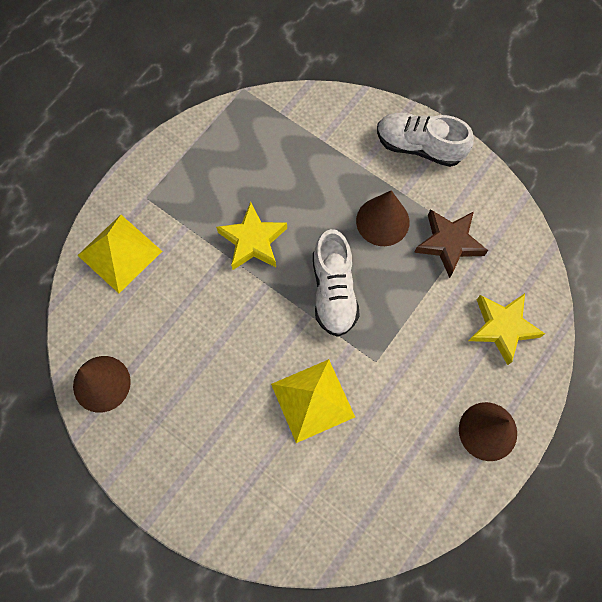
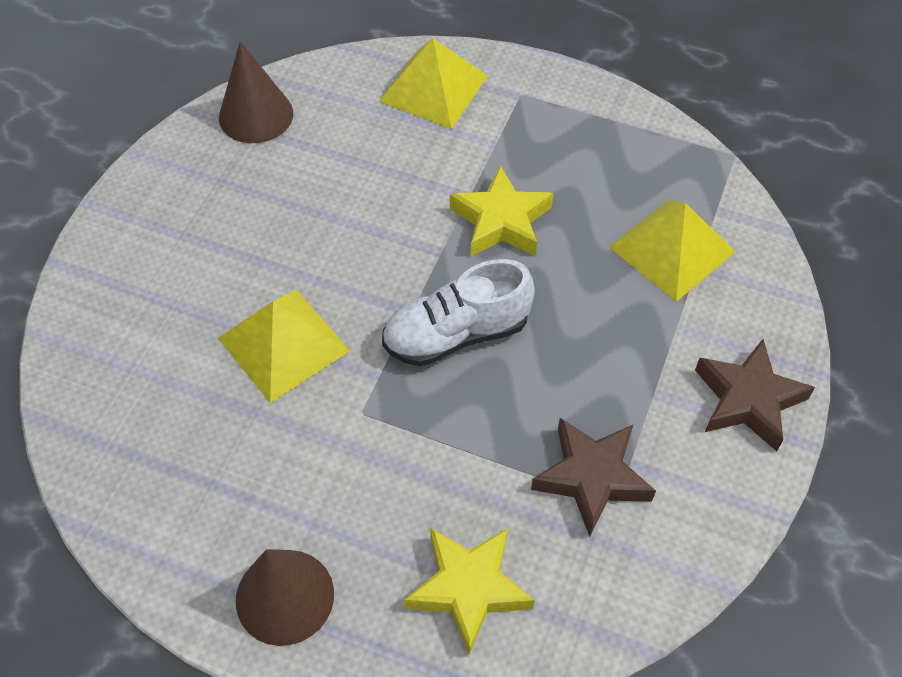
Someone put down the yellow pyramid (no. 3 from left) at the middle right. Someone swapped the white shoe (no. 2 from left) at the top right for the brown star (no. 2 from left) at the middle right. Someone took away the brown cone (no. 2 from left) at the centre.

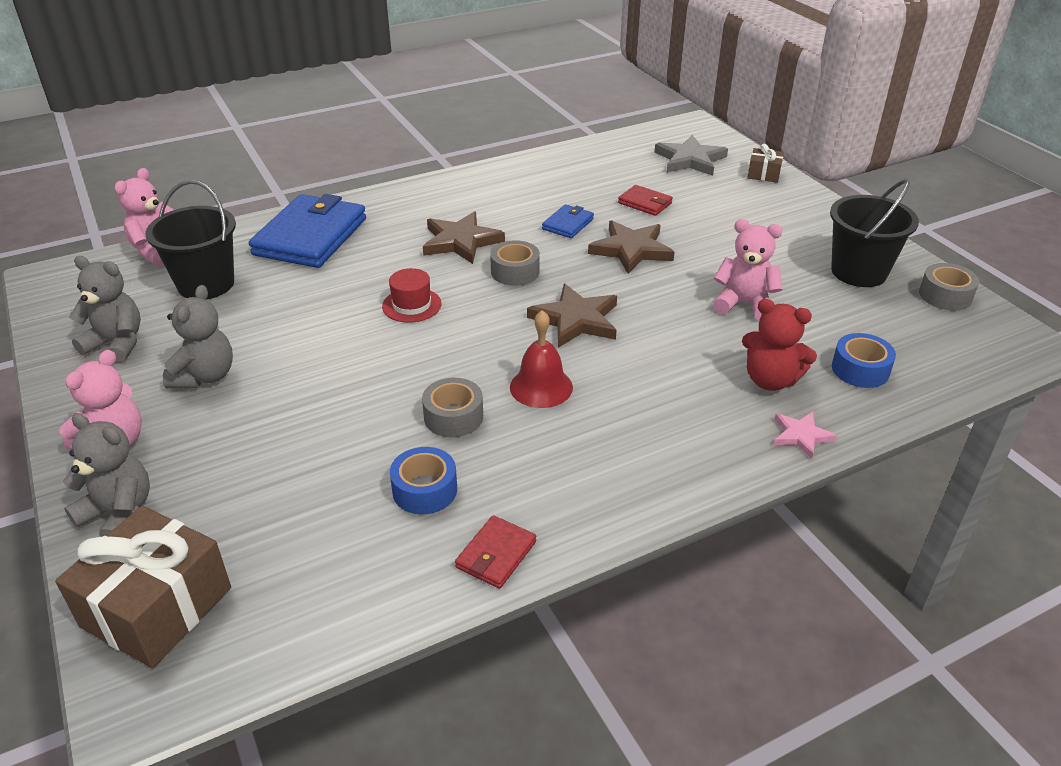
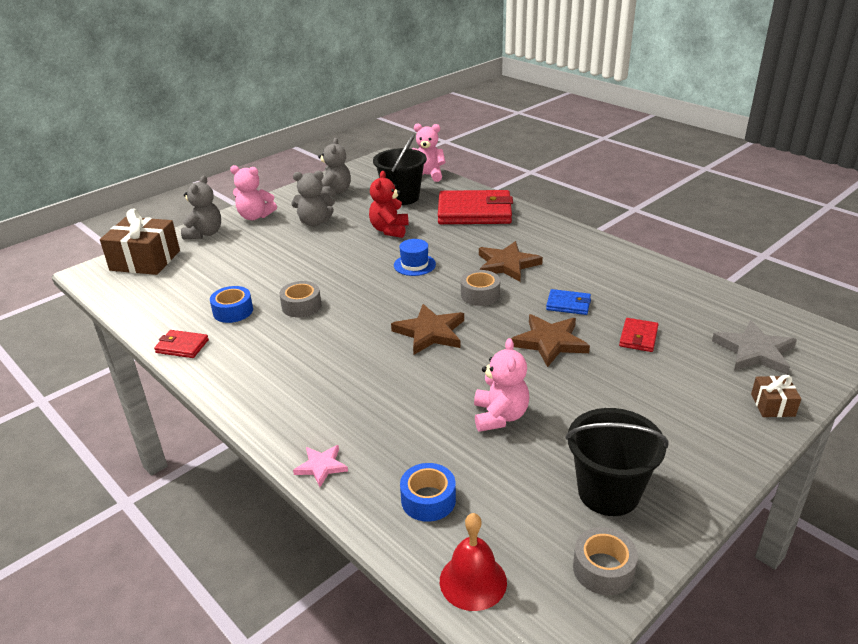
Someone carried the red teddy bear from the middle right to the top centre. Someone repainted the red hat at the centre, which became the blue hat at the centre. Someone repainted the blue wallet (no. 1 from left) at the top left, which became the red wallet (no. 2 from left) at the top centre. Someone carried the red bell from the centre to the bottom centre.

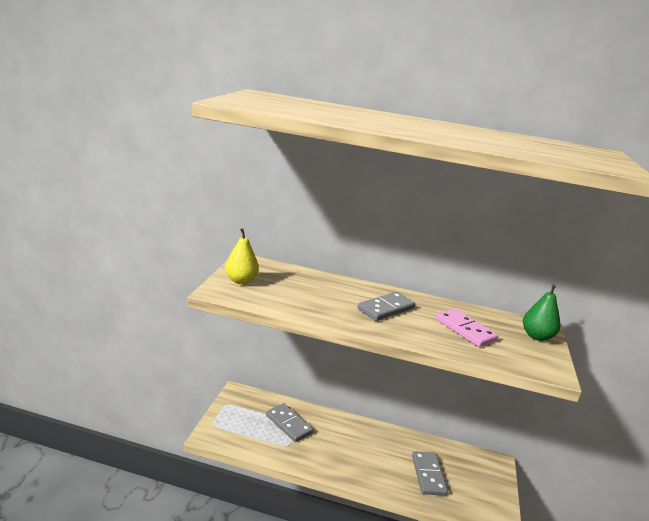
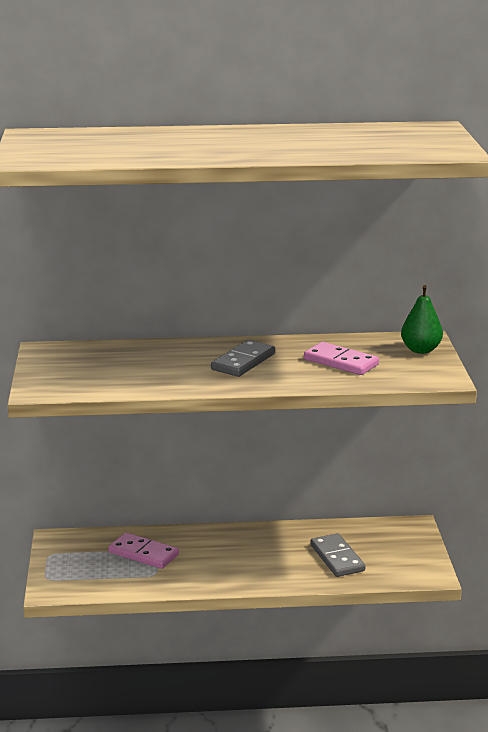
Someone repainted the grey domino (no. 1 from left) at the bottom centre, which became the pink domino (no. 1 from left) at the bottom left. Someone took away the yellow pear at the centre.

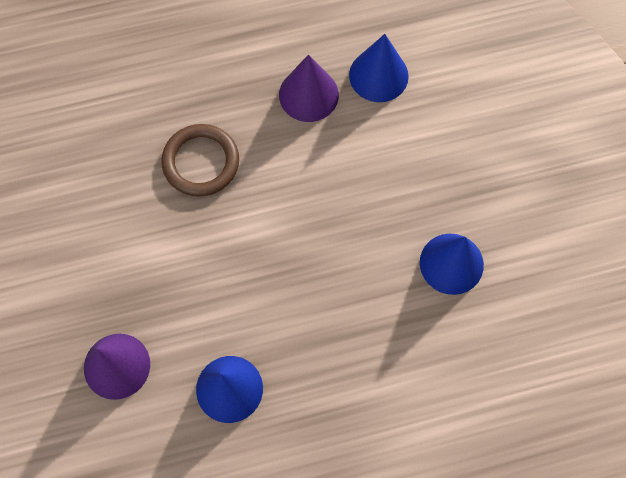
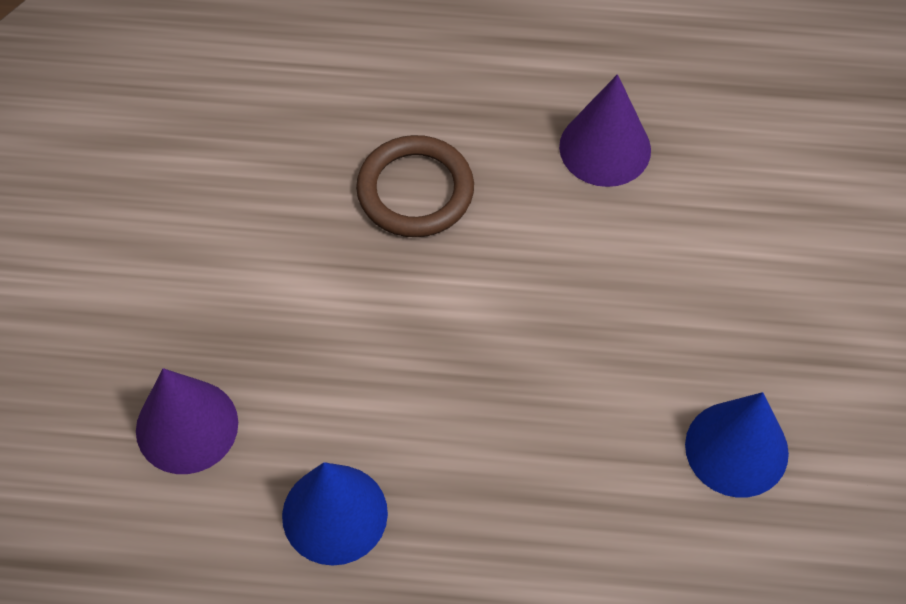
Someone took away the blue cone (no. 2 from left) at the top centre.

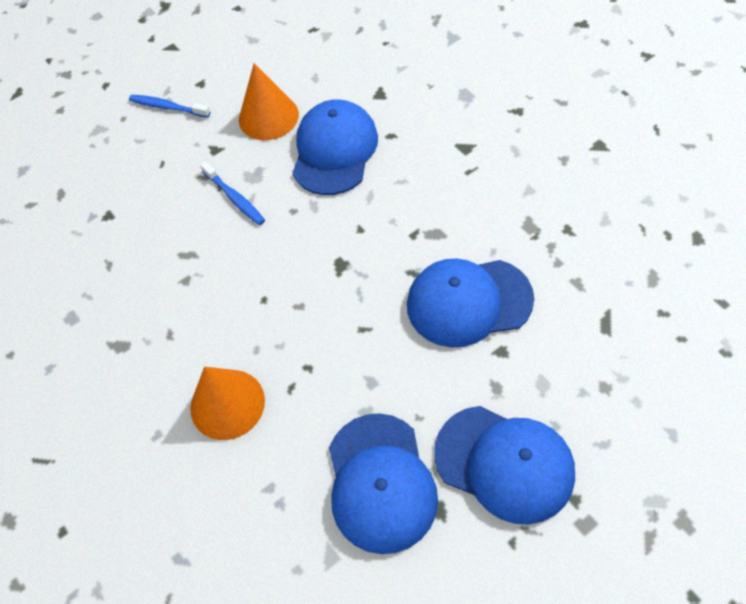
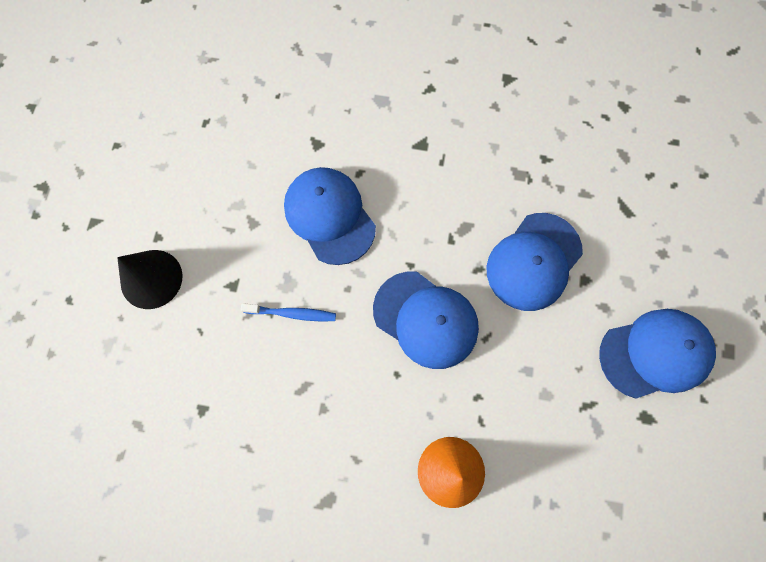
Someone swapped the blue toothbrush (no. 1 from left) at the top left for the black cone at the middle left. Someone carried the blue cap (no. 2 from left) from the bottom centre to the centre. Someone took away the orange cone (no. 2 from left) at the top centre.

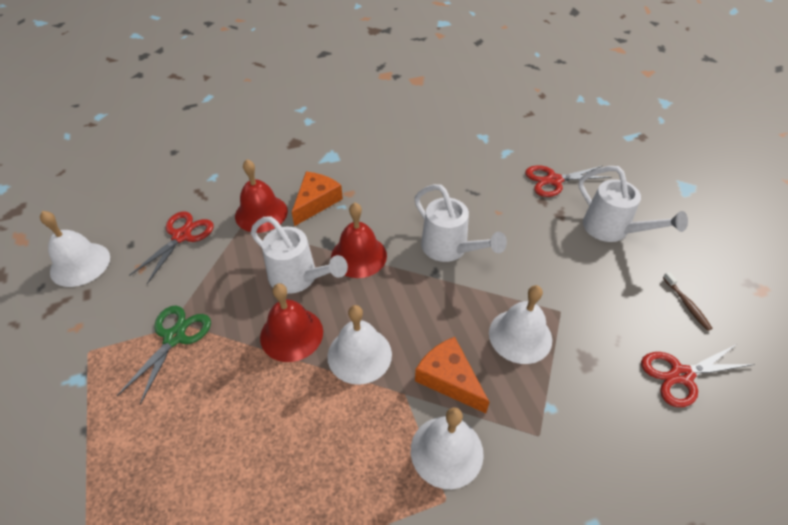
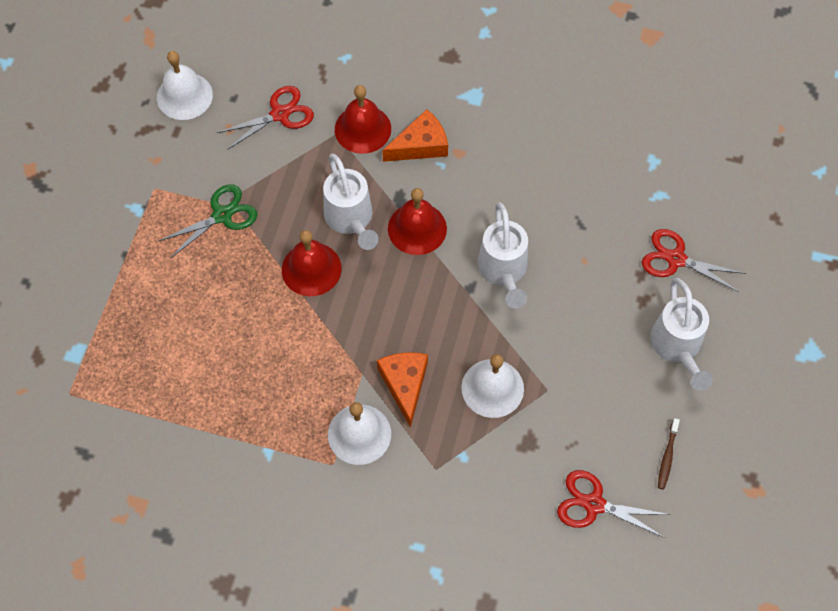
Someone took away the white bell (no. 2 from left) at the centre.

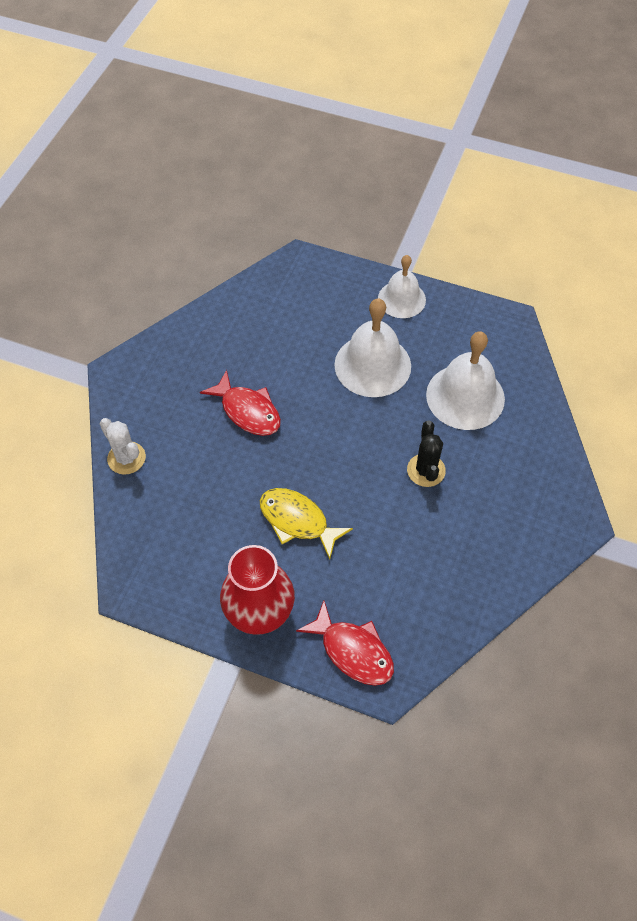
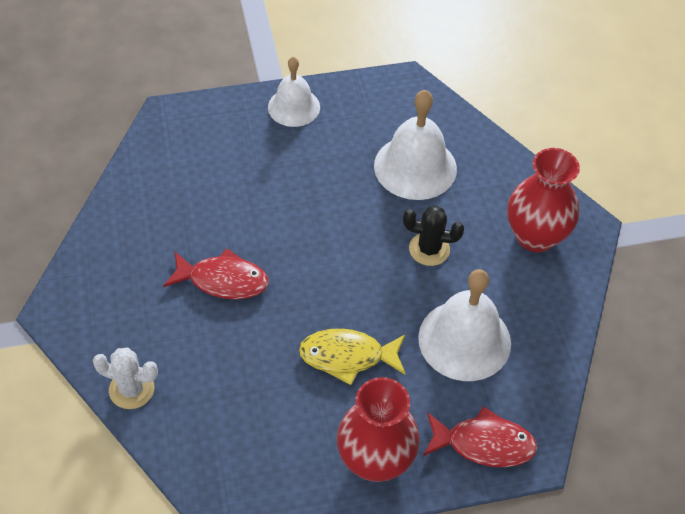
Someone rotated the black cactus at the middle right by 45 degrees counterclockwise. Someone carried the white bell (no. 1 from left in the first image) from the centre to the middle right. Someone put down the red vase (no. 2 from left) at the middle right.

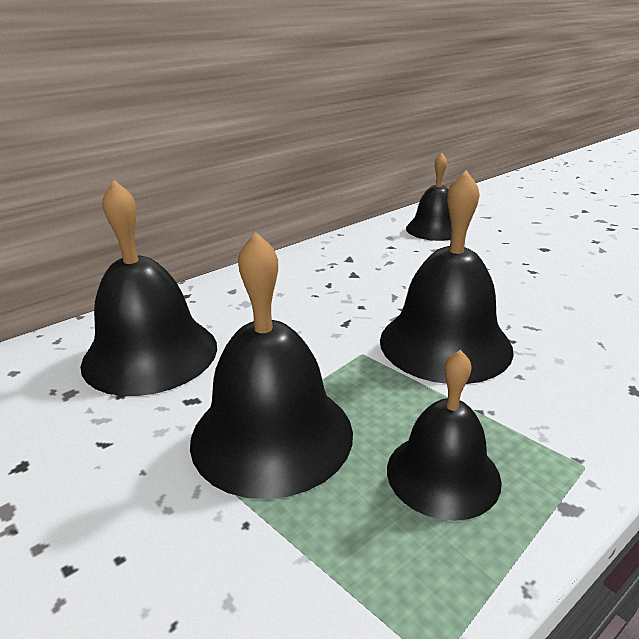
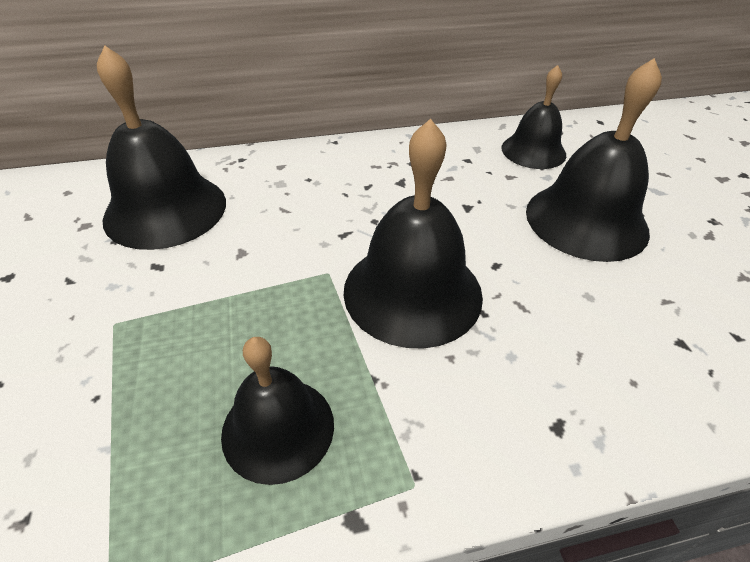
Someone carried the black bell (no. 2 from left in the first image) from the centre to the top right.

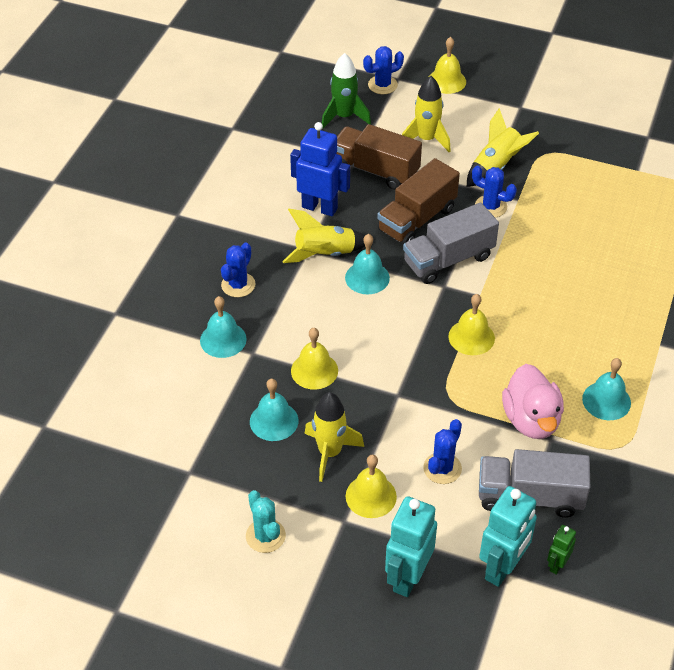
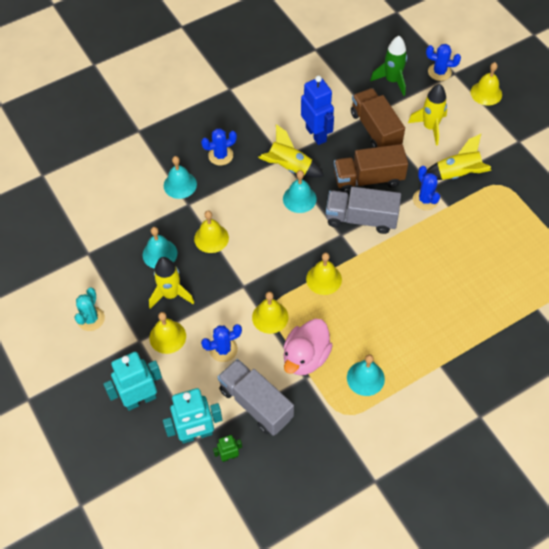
Someone put down the yellow bell (no. 3 from left) at the centre.

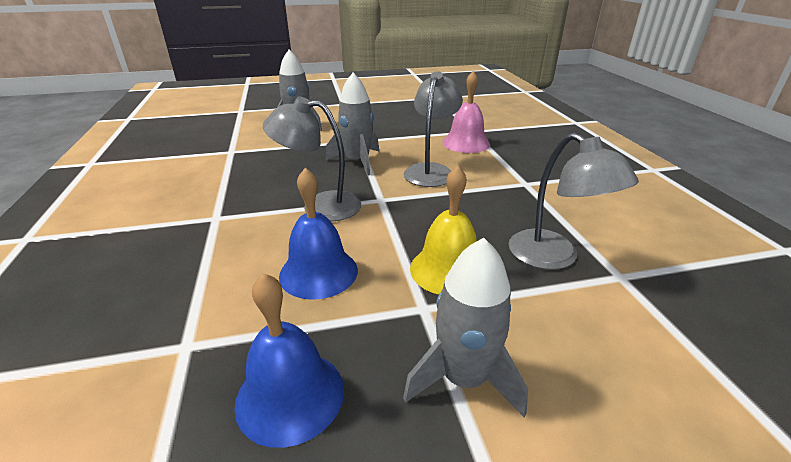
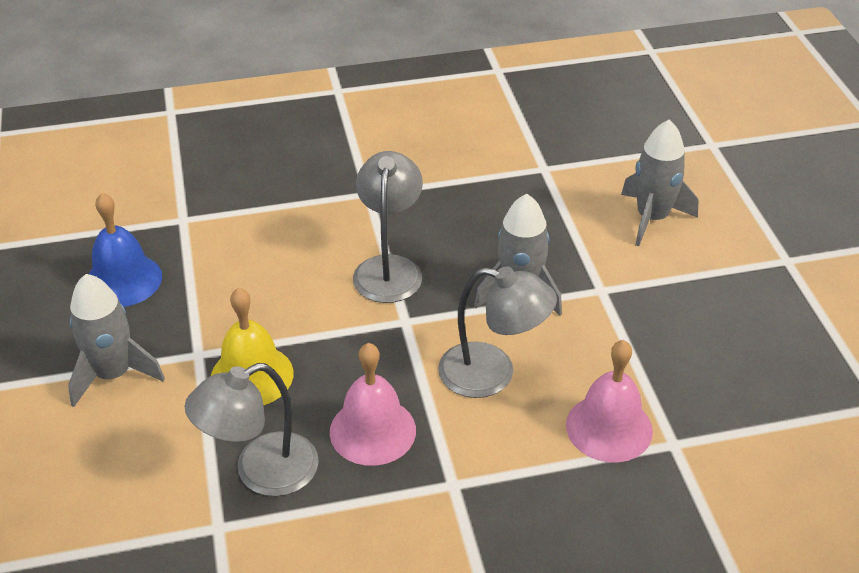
Someone put down the pink bell (no. 1 from left) at the bottom centre. Someone took away the blue bell (no. 2 from left) at the centre.

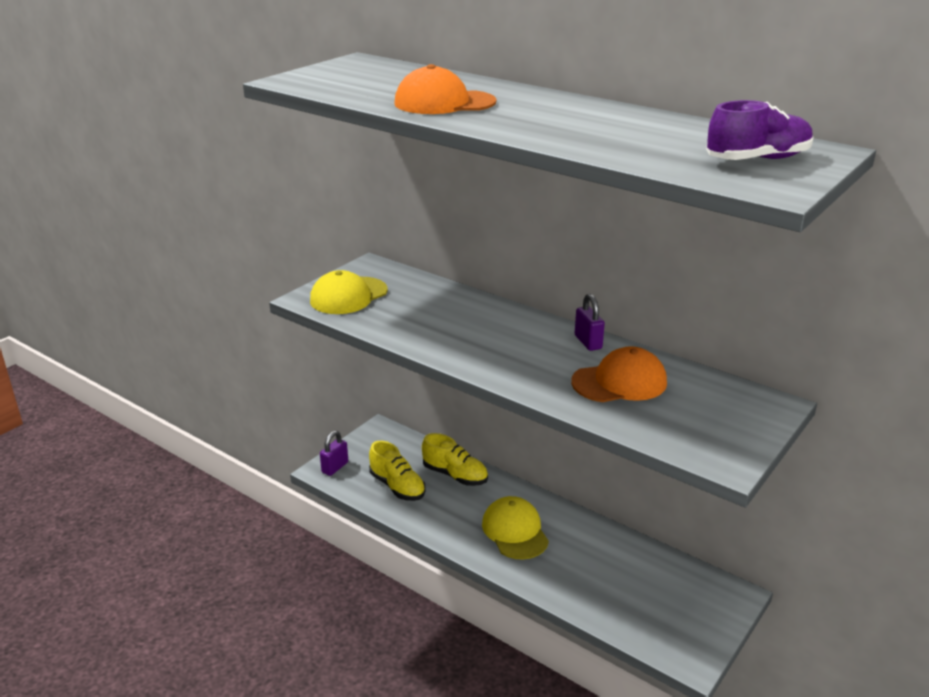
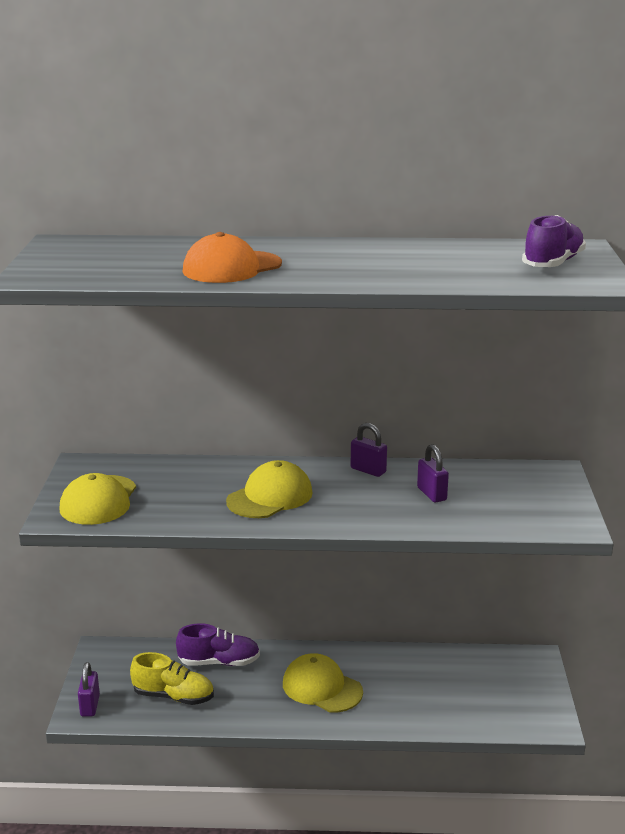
Someone repainted the yellow shoe (no. 2 from left) at the centre, which became the purple shoe (no. 1 from left) at the bottom centre. Someone put down the yellow cap (no. 2 from left) at the centre. Someone swapped the orange cap (no. 2 from left) at the centre for the purple padlock (no. 3 from left) at the middle right.

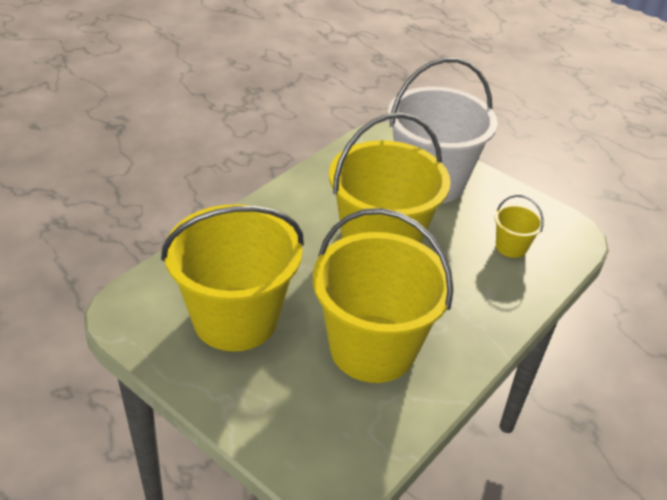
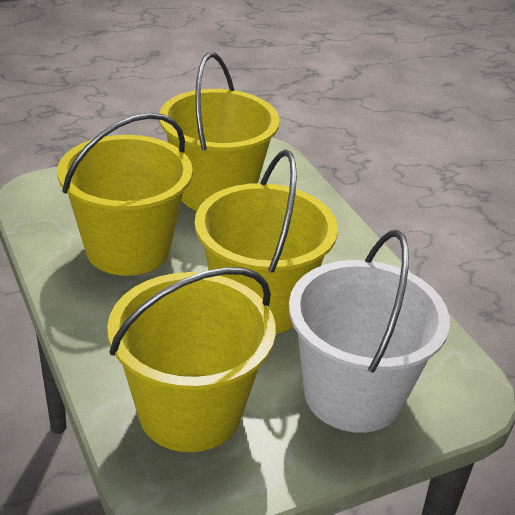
Someone scaled the yellow bucket (no. 4 from left in the first image) at the middle right by 2.37.

